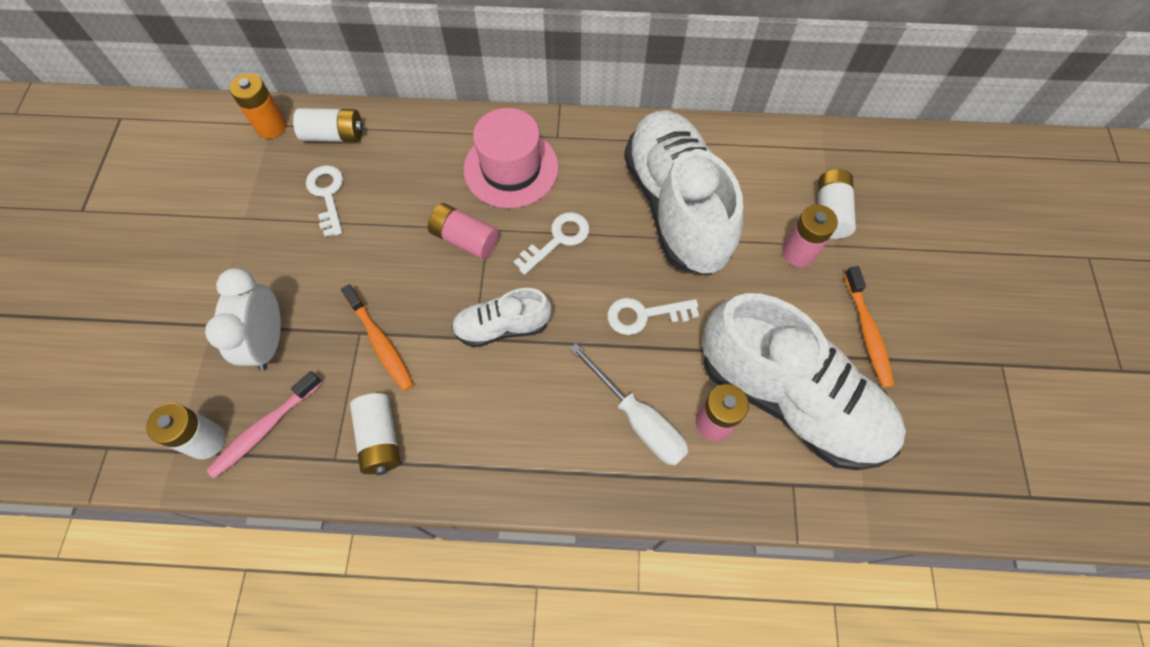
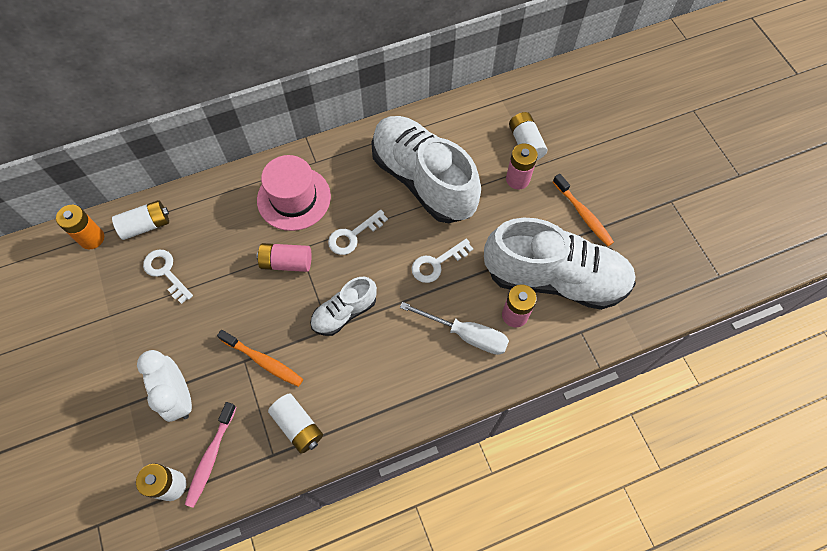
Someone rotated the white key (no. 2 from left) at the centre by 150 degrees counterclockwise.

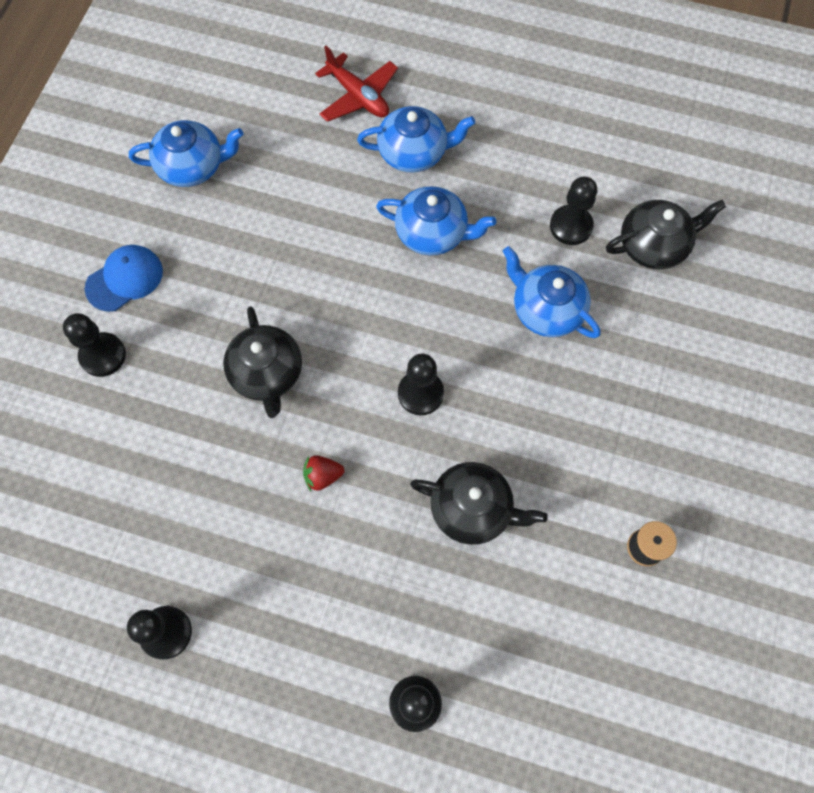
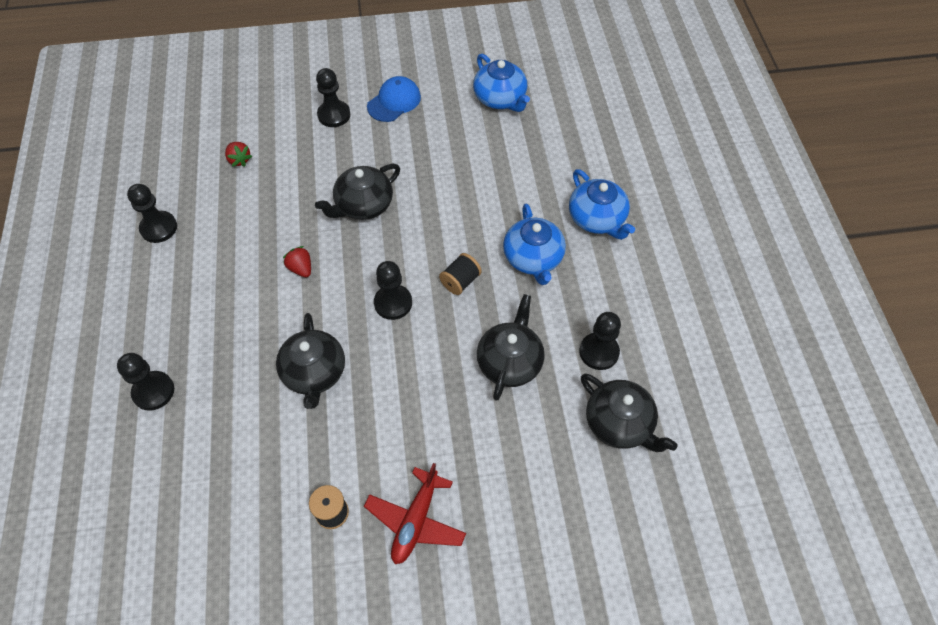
Someone put down the red strawberry (no. 1 from left) at the top left. Someone carried the red plane from the top centre to the bottom centre. Someone rotated the blue cap at the middle left by 75 degrees counterclockwise. Someone put down the black spool (no. 2 from left) at the centre. Someone repainted the blue teapot (no. 4 from left) at the middle right, which became the black teapot (no. 3 from left) at the centre.

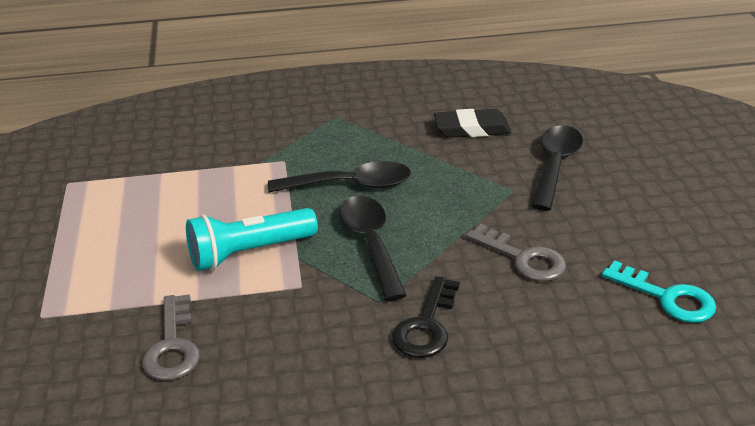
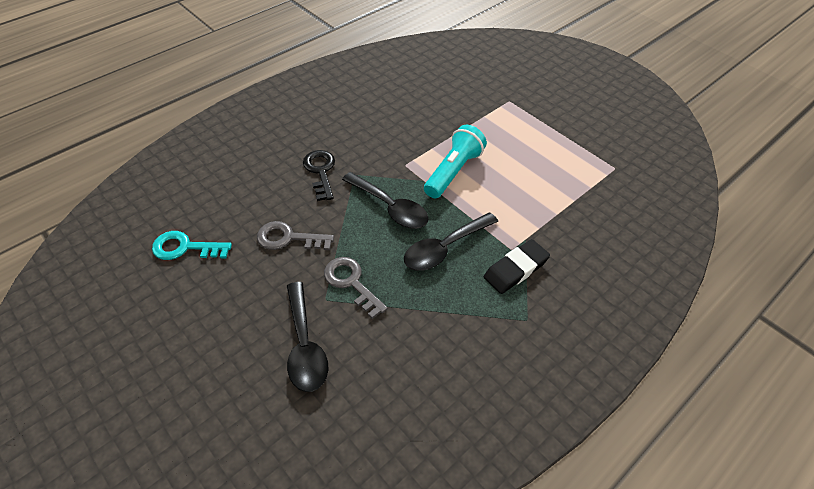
Someone carried the grey key (no. 1 from left in the first image) from the bottom left to the centre. Someone carried the black eraser from the top centre to the centre.

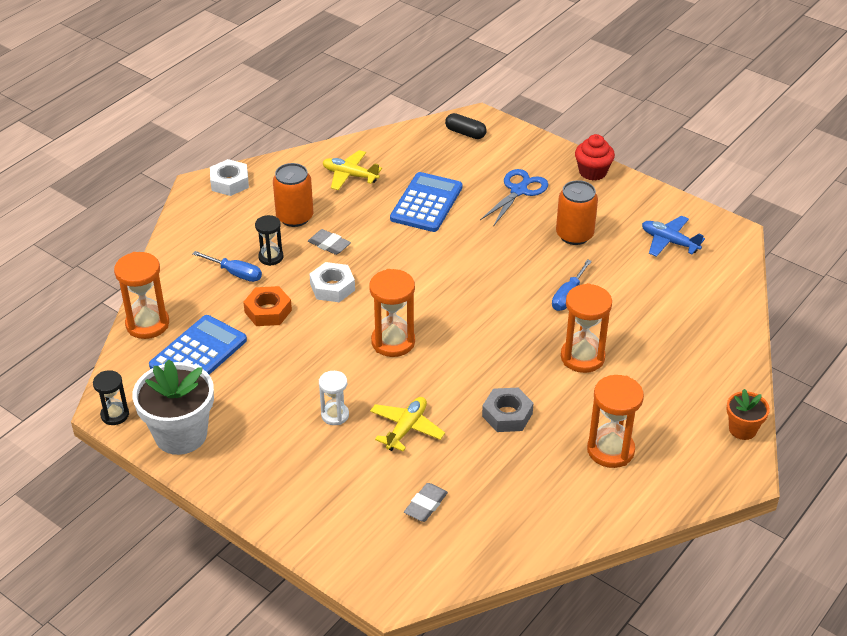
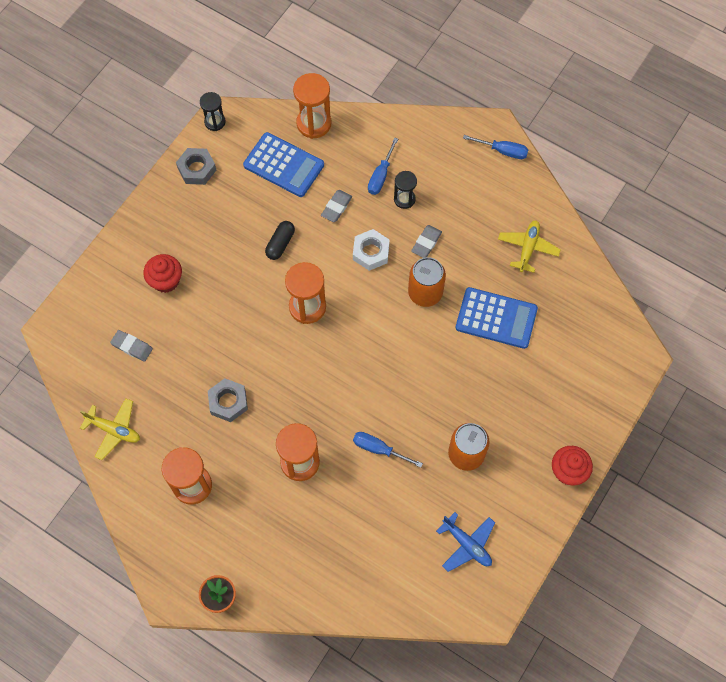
Someone carried the yellow plane (no. 2 from left in the first image) from the bottom centre to the middle left. Someone put down the red cupcake (no. 1 from left) at the middle left. Someone swapped the white flower pot at the middle left for the grey nut (no. 1 from left) at the top left. Someone carried the black capsule from the top centre to the centre. Someone swapped the orange nut at the middle left for the grey eraser (no. 2 from left) at the top centre. Someone carried the orange can (no. 1 from left) from the top centre to the centre. Someone rotated the blue plane at the middle right by 105 degrees clockwise. Someone swapped the white nut (no. 1 from left) at the top left for the blue screwdriver (no. 3 from left) at the top right. Someone took away the white hourglass at the centre. Someone took away the blue scissors at the top centre.

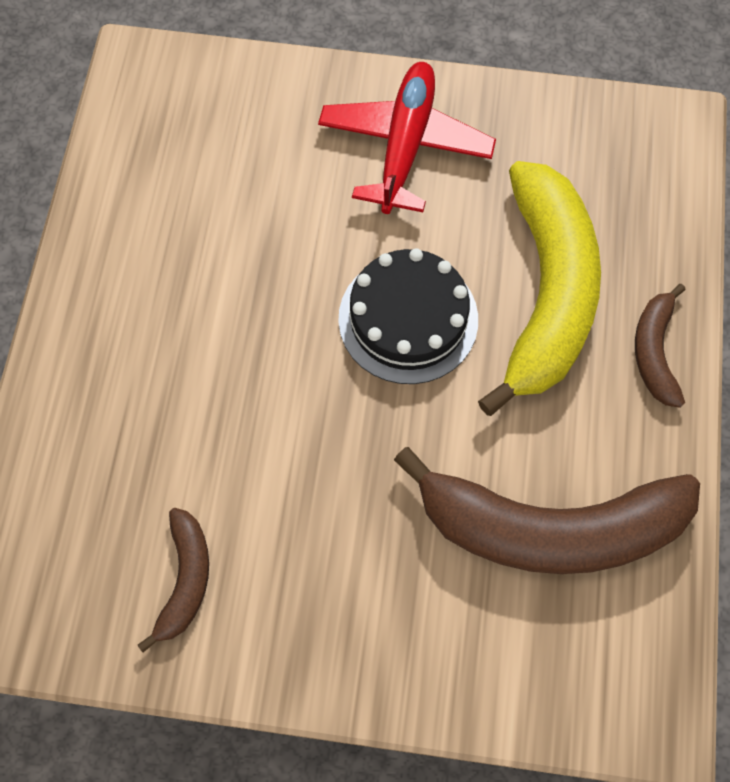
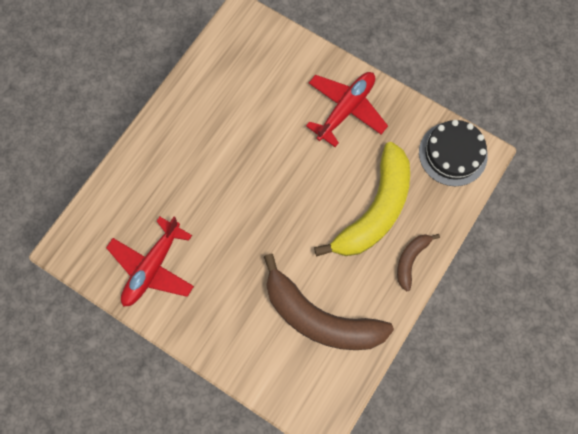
Someone swapped the brown banana (no. 1 from left) at the bottom left for the red plane (no. 1 from left) at the middle left. Someone carried the black cake from the centre to the middle right.

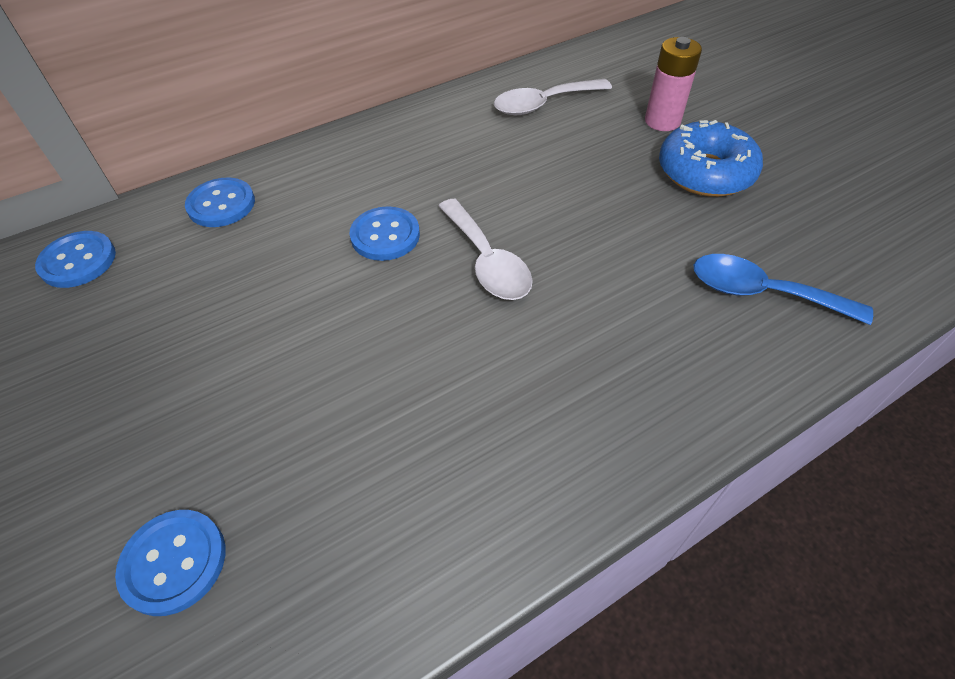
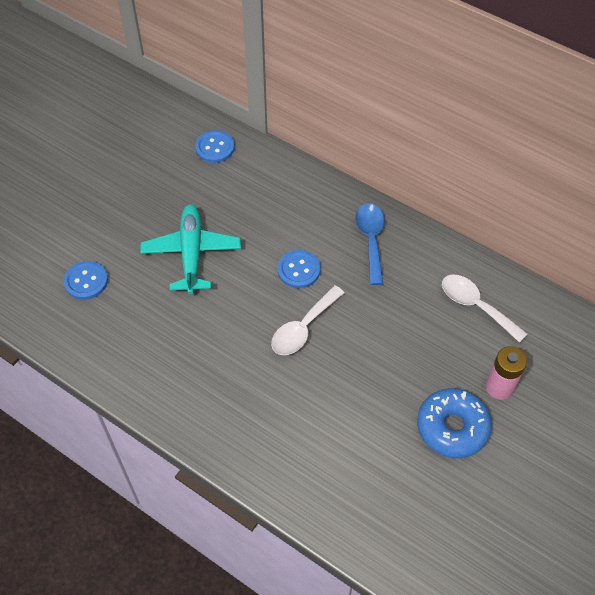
Someone put down the turquoise plane at the middle left. Someone carried the blue spoon from the middle right to the centre. Someone took away the blue button (no. 3 from left) at the top left.

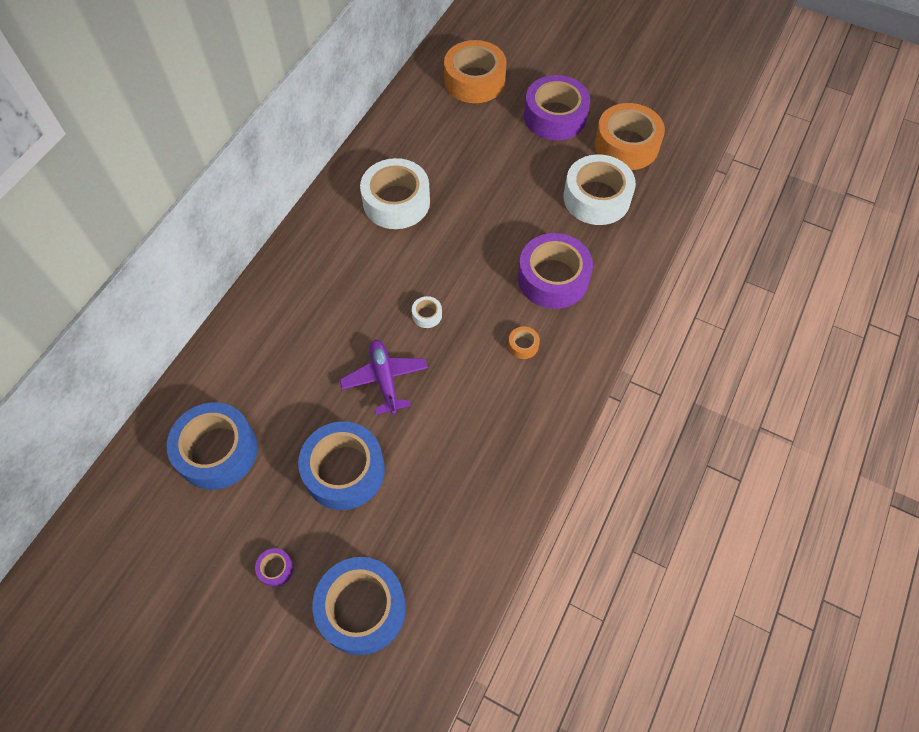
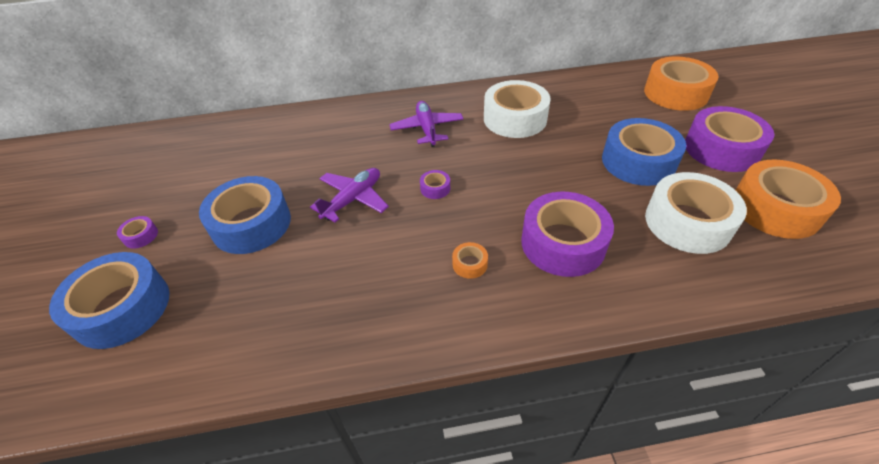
Someone put down the purple plane (no. 2 from left) at the top centre. Someone repainted the white tape (no. 2 from left) at the centre, which became the purple tape (no. 2 from left) at the centre. Someone carried the blue tape (no. 1 from left in the first image) from the middle left to the top right.

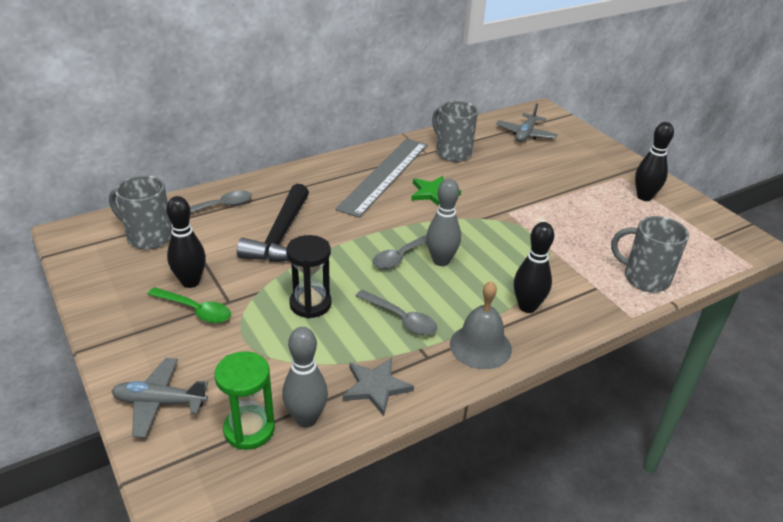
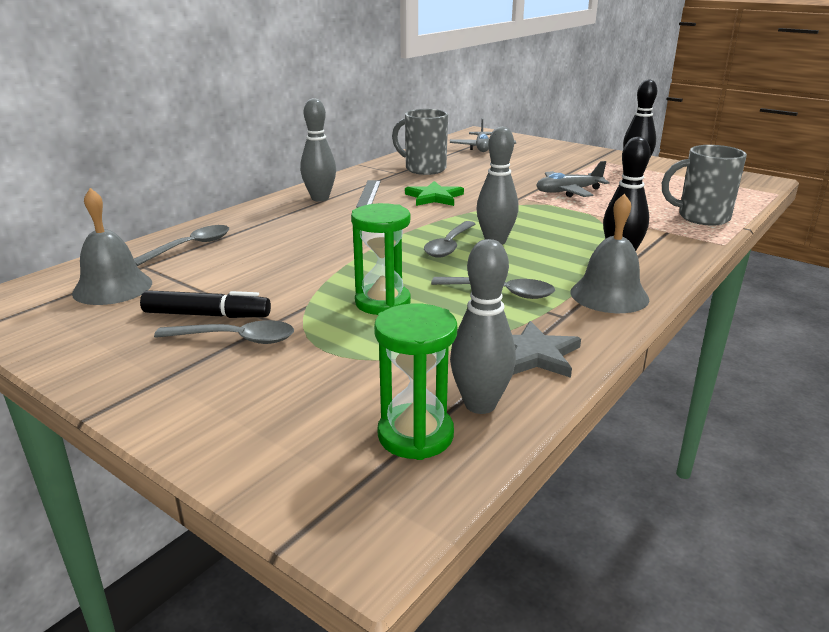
Someone swapped the grey mug (no. 1 from left) at the middle left for the grey bell (no. 1 from left) at the middle left. Someone swapped the black bowling pin (no. 1 from left) at the middle left for the black marker at the middle left. Someone repainted the green spoon at the middle left, which became the grey spoon (no. 2 from left) at the middle left. Someone put down the grey bowling pin (no. 1 from left) at the top centre. Someone repainted the black hourglass at the centre, which became the green hourglass (no. 1 from left) at the centre. Someone scaled the grey ruler at the centre by 0.46. Someone carried the grey plane (no. 1 from left in the first image) from the bottom left to the top right. Someone took away the black hammer at the centre.

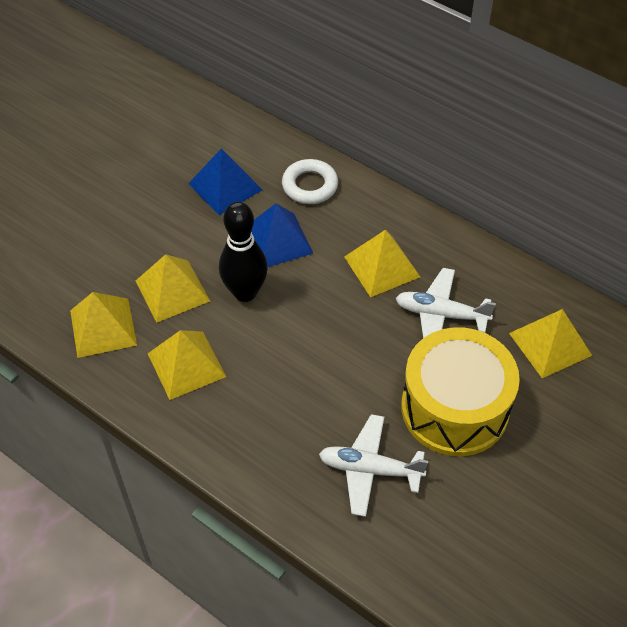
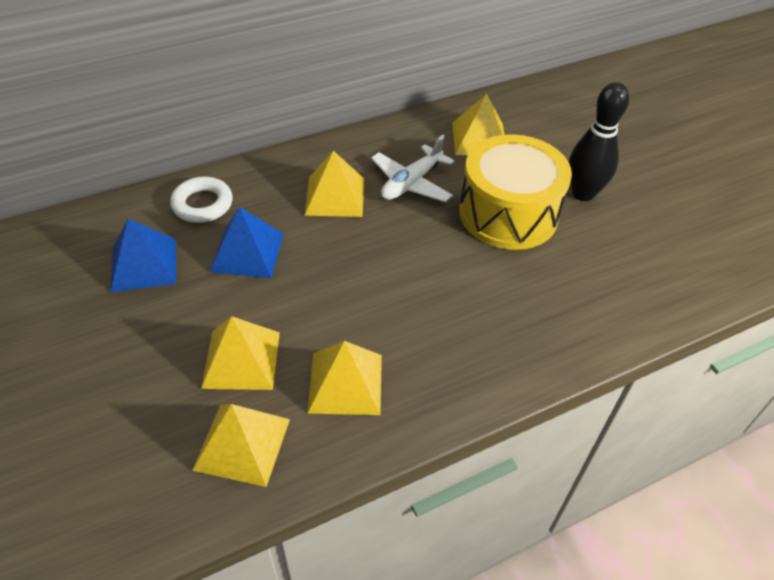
Someone carried the black bowling pin from the centre to the top right. Someone took away the white plane (no. 1 from left) at the bottom centre.

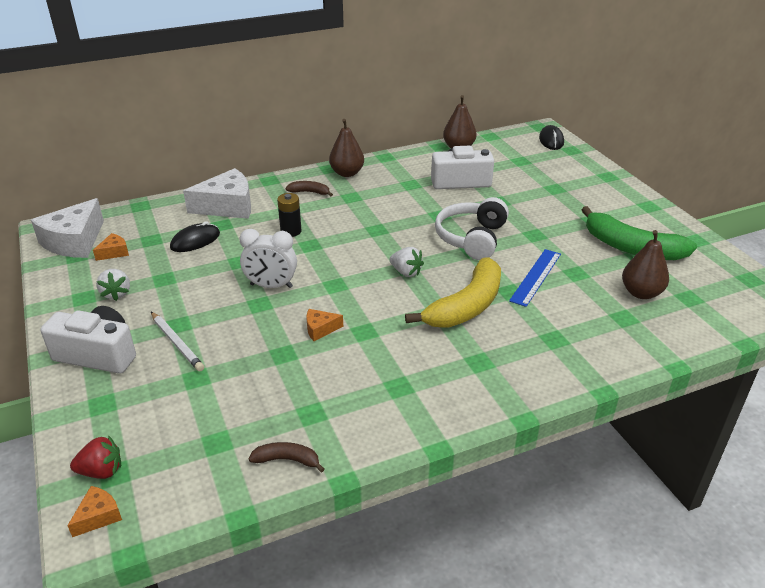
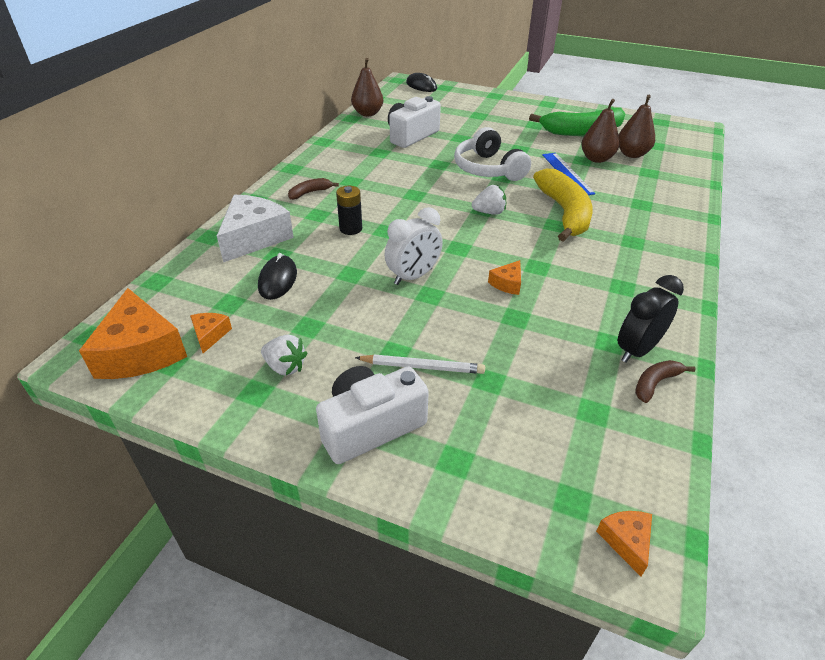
Someone repainted the white cheese (no. 1 from left) at the middle left, which became the orange cheese (no. 1 from left) at the middle left. Someone carried the brown pear (no. 1 from left in the first image) from the top centre to the top right. Someone put down the black clock at the middle right. Someone took away the red strawberry at the bottom left.

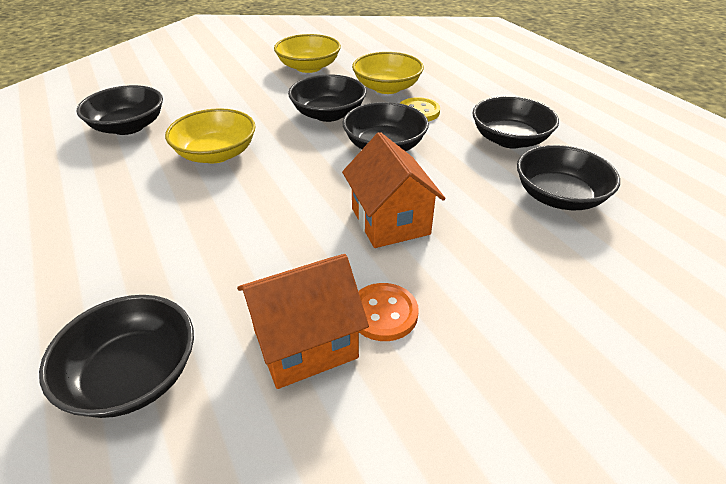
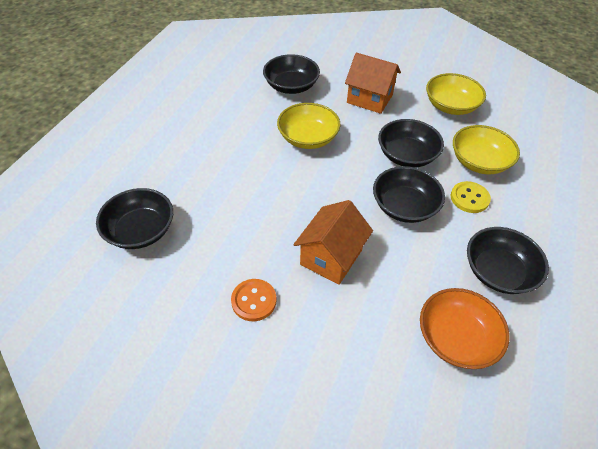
Someone carried the orange house (no. 1 from left in the first image) from the centre to the top centre. Someone repainted the black bowl (no. 6 from left) at the middle right, which became the orange bowl at the bottom right.

